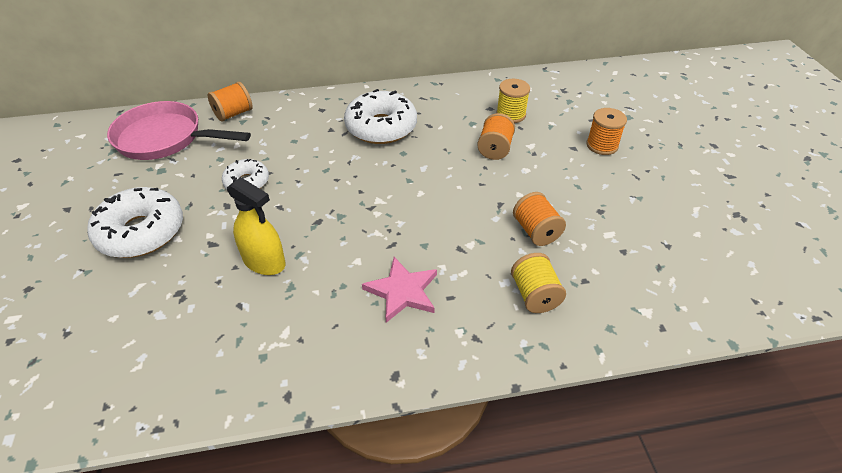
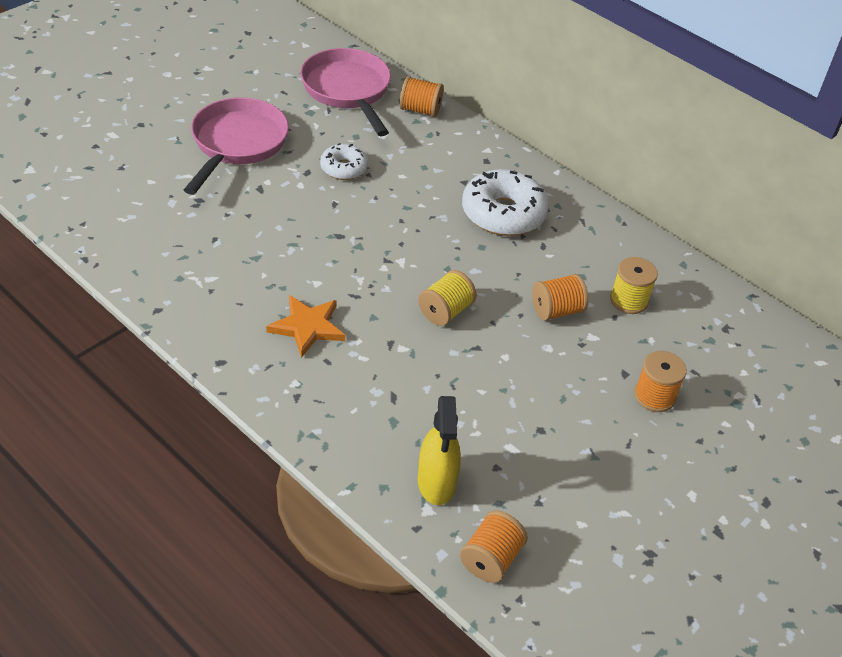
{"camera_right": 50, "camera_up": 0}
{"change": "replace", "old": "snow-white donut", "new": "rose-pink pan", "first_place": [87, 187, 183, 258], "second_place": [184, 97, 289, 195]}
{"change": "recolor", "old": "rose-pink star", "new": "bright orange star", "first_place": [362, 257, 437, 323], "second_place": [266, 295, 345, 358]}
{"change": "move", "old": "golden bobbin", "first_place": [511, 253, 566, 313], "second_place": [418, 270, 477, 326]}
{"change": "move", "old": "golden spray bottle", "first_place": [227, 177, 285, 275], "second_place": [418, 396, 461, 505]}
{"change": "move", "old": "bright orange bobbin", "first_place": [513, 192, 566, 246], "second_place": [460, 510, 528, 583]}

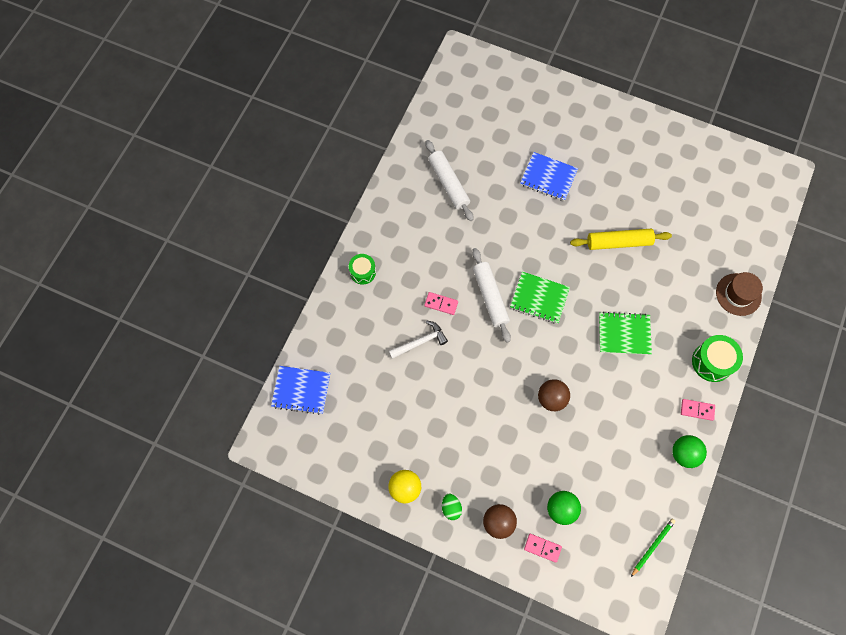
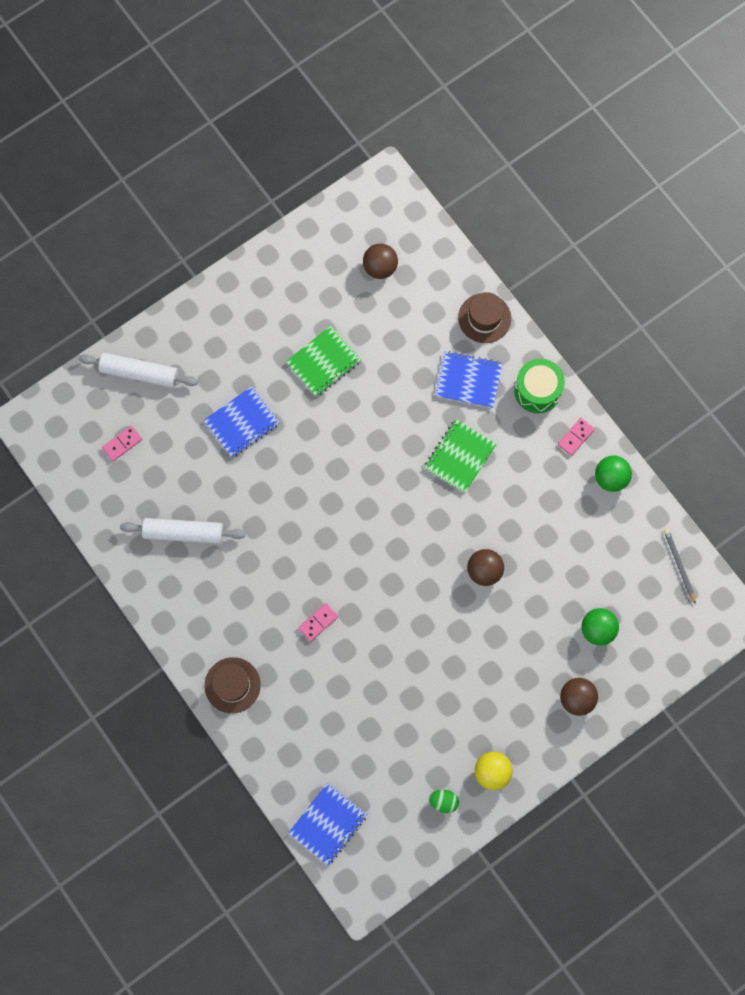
{"camera_right": -60, "camera_up": 5}
{"change": "move", "old": "snow-white dough roller", "first_place": [472, 248, 511, 343], "second_place": [79, 353, 198, 388]}
{"change": "move", "old": "rose-pink domino piece", "first_place": [524, 534, 562, 563], "second_place": [102, 426, 142, 461]}
{"change": "replace", "old": "leaf-green toy drum", "new": "russet tall hat", "first_place": [349, 254, 376, 285], "second_place": [205, 657, 261, 713]}
{"change": "move", "old": "leaf-green exercise book", "first_place": [510, 272, 570, 324], "second_place": [286, 326, 361, 397]}
{"change": "insert", "new": "russet sphere", "second_place": [363, 244, 398, 279]}
{"change": "move", "old": "leaf-green toy egg", "first_place": [442, 494, 462, 520], "second_place": [429, 790, 459, 813]}
{"change": "insert", "new": "blue exercise book", "second_place": [435, 351, 502, 408]}
{"change": "recolor", "old": "leaf-green pencil", "new": "gray pencil", "first_place": [631, 519, 676, 577], "second_place": [664, 529, 696, 604]}
{"change": "delete", "old": "snow-white carpenter's hammer", "first_place": [389, 321, 448, 359]}
{"change": "delete", "old": "golden dough roller", "first_place": [570, 229, 672, 250]}

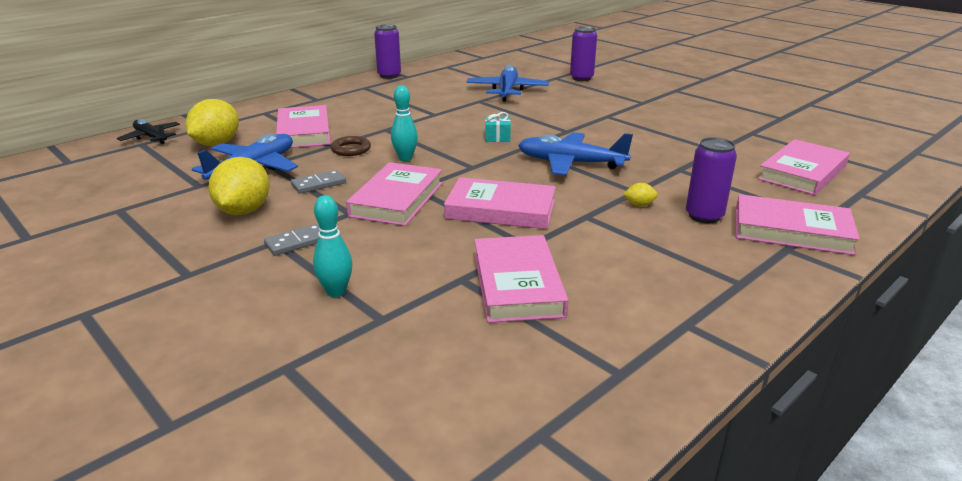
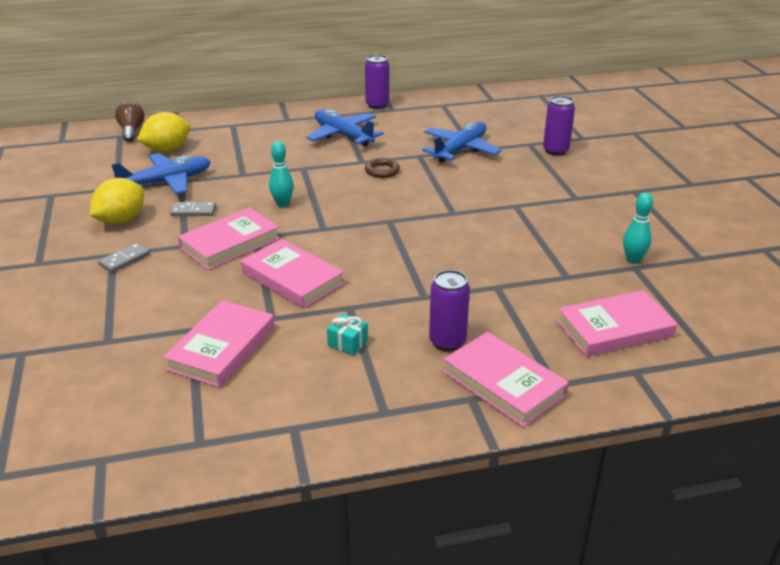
{"camera_right": 30, "camera_up": 5}
{"change": "rotate", "old": "gray domino piece", "first_place": [264, 224, 320, 256], "second_place": [98, 243, 150, 273], "degrees": -45}
{"change": "replace", "old": "black plane", "new": "russet light bulb", "first_place": [117, 119, 180, 144], "second_place": [115, 101, 144, 142]}
{"change": "move", "old": "blue plane", "first_place": [518, 132, 633, 175], "second_place": [306, 109, 383, 147]}
{"change": "move", "old": "teal gift", "first_place": [485, 112, 511, 142], "second_place": [327, 313, 368, 355]}
{"change": "move", "old": "russet ring", "first_place": [331, 136, 371, 156], "second_place": [365, 158, 400, 178]}
{"change": "move", "old": "teal tenpin", "first_place": [313, 195, 352, 297], "second_place": [623, 193, 653, 264]}
{"change": "delete", "old": "rose-pink hardback", "first_place": [276, 105, 330, 148]}
{"change": "delete", "old": "golden toy lemon", "first_place": [623, 183, 658, 206]}

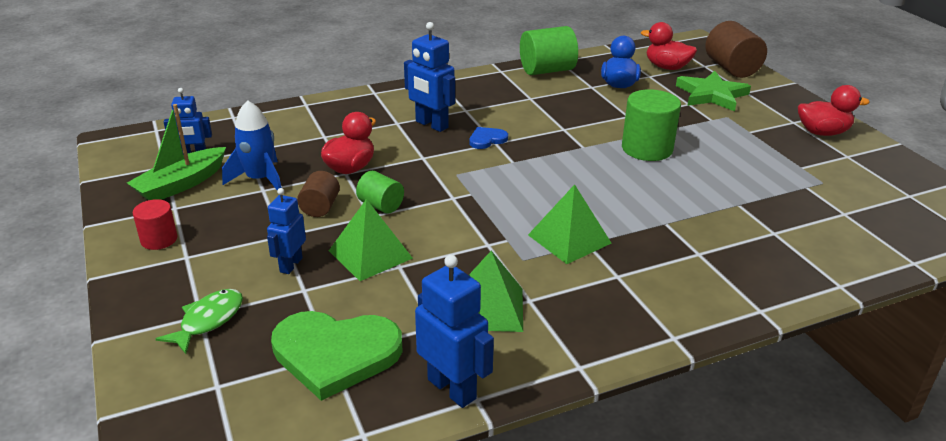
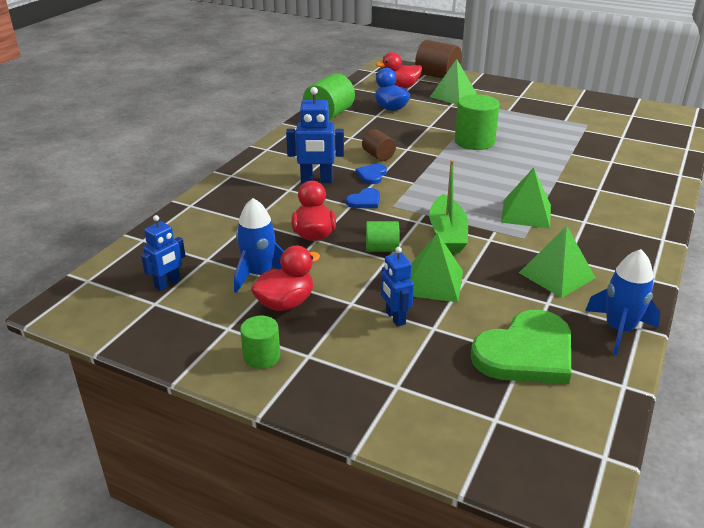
{"camera_right": -40, "camera_up": 0}
{"change": "recolor", "old": "crimson solid cylinder", "new": "leaf-green solid cylinder", "first_place": [133, 199, 177, 250], "second_place": [240, 316, 280, 369]}
{"change": "move", "old": "crimson rubber duck", "first_place": [798, 85, 870, 136], "second_place": [251, 245, 320, 311]}
{"change": "insert", "new": "blue heart shape", "second_place": [346, 188, 380, 208]}
{"change": "move", "old": "russet solid cylinder", "first_place": [297, 171, 340, 217], "second_place": [362, 129, 396, 161]}
{"change": "move", "old": "leaf-green boat", "first_place": [127, 104, 226, 200], "second_place": [429, 160, 468, 253]}
{"change": "replace", "old": "leaf-green star", "new": "leaf-green pyramid shape", "first_place": [676, 71, 751, 111], "second_place": [430, 59, 477, 105]}
{"change": "replace", "old": "blue robot figure", "new": "blue rocket", "first_place": [415, 255, 494, 408], "second_place": [585, 249, 661, 356]}
{"change": "delete", "old": "leaf-green toy fish", "first_place": [156, 289, 243, 354]}

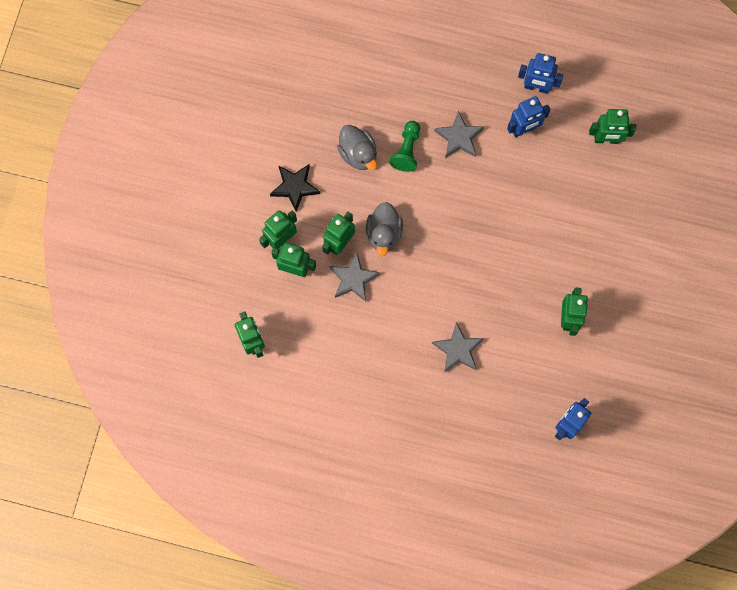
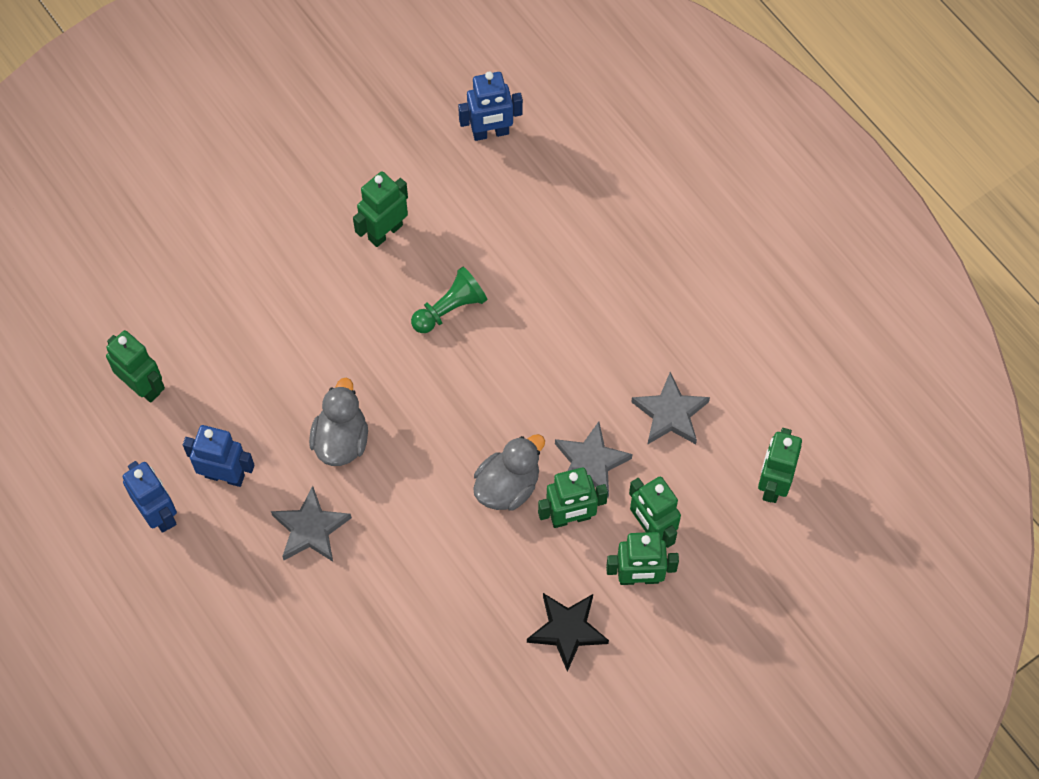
{"camera_right": -140, "camera_up": -10}
{"change": "move", "old": "gray rubber duck", "first_place": [337, 125, 377, 170], "second_place": [309, 377, 368, 466]}
{"change": "move", "old": "leaf-green game pawn", "first_place": [390, 121, 420, 172], "second_place": [411, 267, 487, 333]}
{"change": "move", "old": "gray star", "first_place": [432, 322, 484, 372], "second_place": [631, 372, 710, 445]}

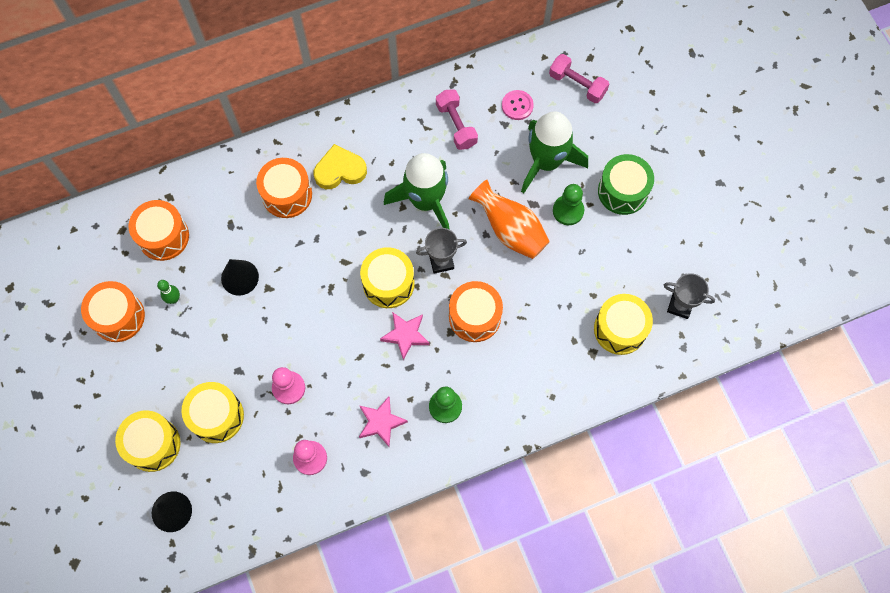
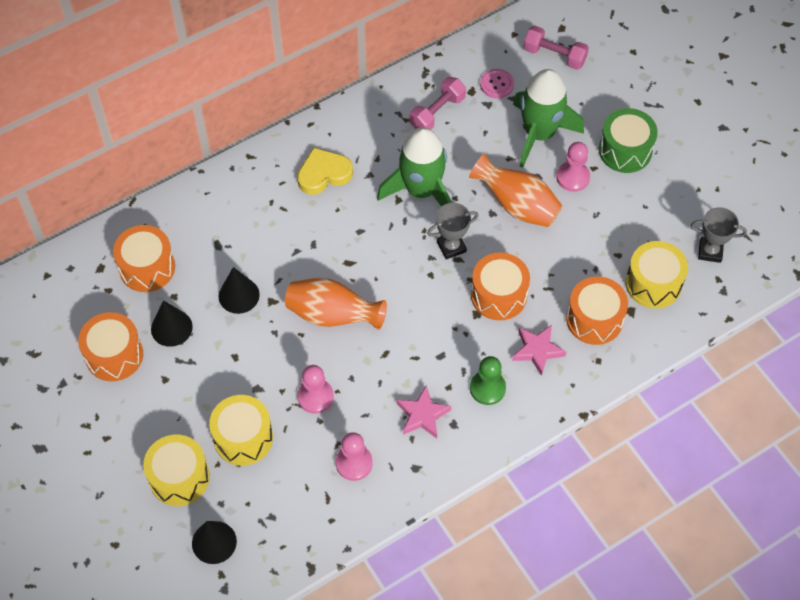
{"camera_right": -10, "camera_up": -10}
{"change": "replace", "old": "leaf-green tenpin", "new": "black solid cone", "first_place": [157, 280, 180, 304], "second_place": [151, 300, 193, 347]}
{"change": "insert", "new": "bright orange flower vase", "second_place": [285, 278, 387, 330]}
{"change": "rotate", "old": "rose-pink free weight", "first_place": [436, 89, 478, 150], "second_place": [409, 77, 466, 130], "degrees": 75}
{"change": "move", "old": "rose-pink star", "first_place": [380, 312, 429, 360], "second_place": [512, 325, 566, 376]}
{"change": "recolor", "old": "leaf-green game pawn", "new": "rose-pink game pawn", "first_place": [553, 184, 584, 225], "second_place": [556, 142, 590, 192]}
{"change": "move", "old": "bright orange toy drum", "first_place": [256, 158, 312, 218], "second_place": [566, 276, 628, 345]}
{"change": "delete", "old": "golden toy drum", "first_place": [360, 247, 415, 308]}

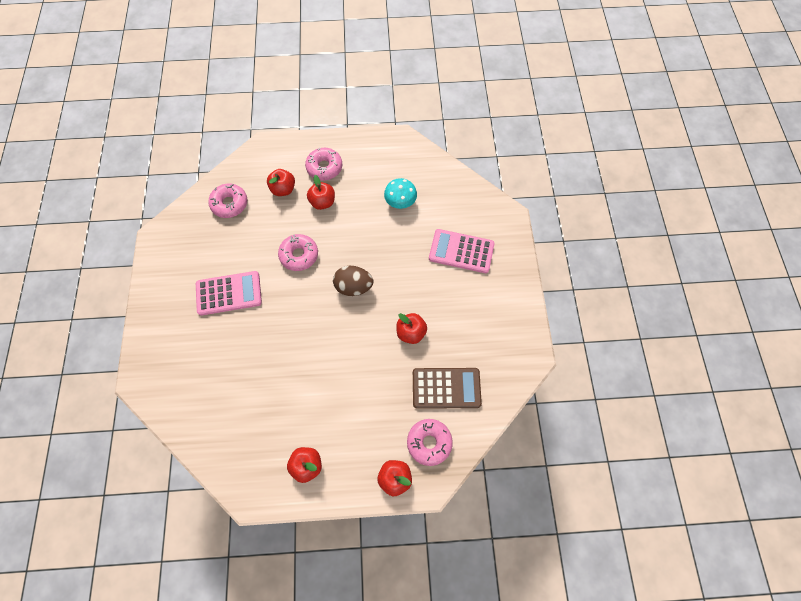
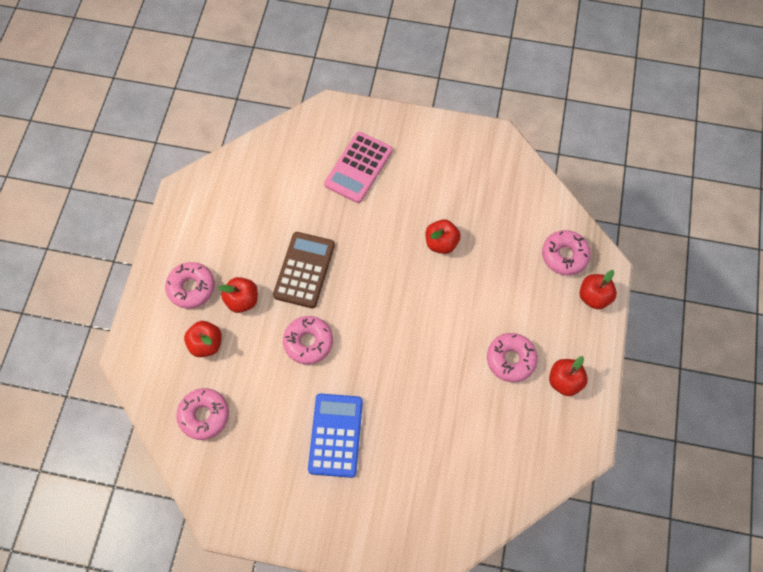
{"camera_right": -75, "camera_up": 0}
{"change": "move", "old": "russet adding machine", "first_place": [413, 368, 482, 409], "second_place": [273, 232, 335, 308]}
{"change": "recolor", "old": "rose-pink adding machine", "new": "blue adding machine", "first_place": [196, 271, 262, 316], "second_place": [308, 394, 363, 478]}
{"change": "insert", "new": "rose-pink donut", "second_place": [487, 333, 538, 382]}
{"change": "delete", "old": "russet toy egg", "first_place": [333, 266, 373, 296]}
{"change": "delete", "old": "teal fungus", "first_place": [384, 178, 417, 209]}

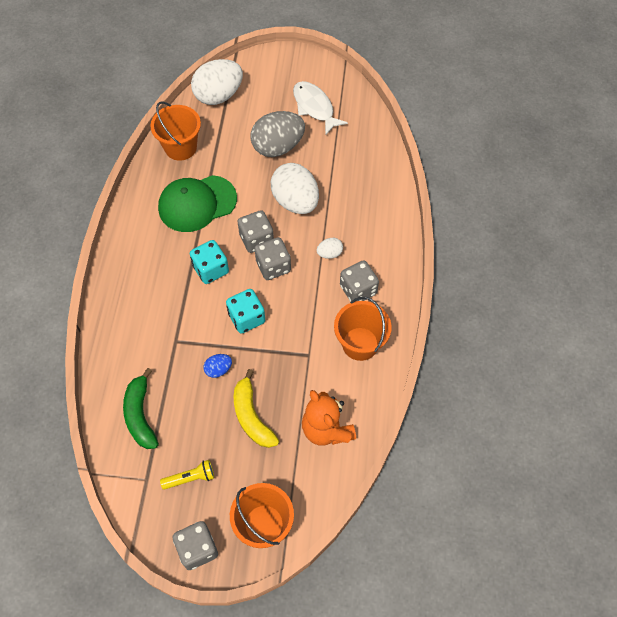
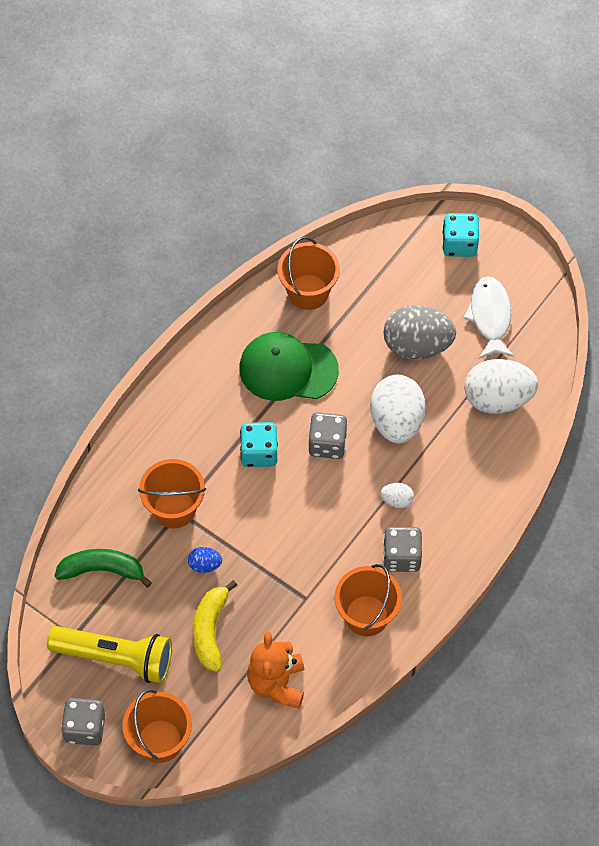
{"camera_right": 30, "camera_up": 0}
{"change": "resize", "old": "golden torch", "first_place": [160, 460, 214, 490], "second_place": [47, 626, 172, 683], "factor": 2.09}
{"change": "rotate", "old": "leaf-green banana", "first_place": [123, 368, 159, 449], "second_place": [55, 549, 152, 587], "degrees": 75}
{"change": "insert", "new": "bright orange pail", "second_place": [138, 459, 206, 528]}
{"change": "move", "old": "teal die", "first_place": [226, 289, 265, 334], "second_place": [443, 213, 479, 257]}
{"change": "move", "old": "snow-white toy egg", "first_place": [191, 59, 243, 105], "second_place": [464, 359, 538, 414]}
{"change": "delete", "old": "gray die", "first_place": [254, 237, 291, 280]}

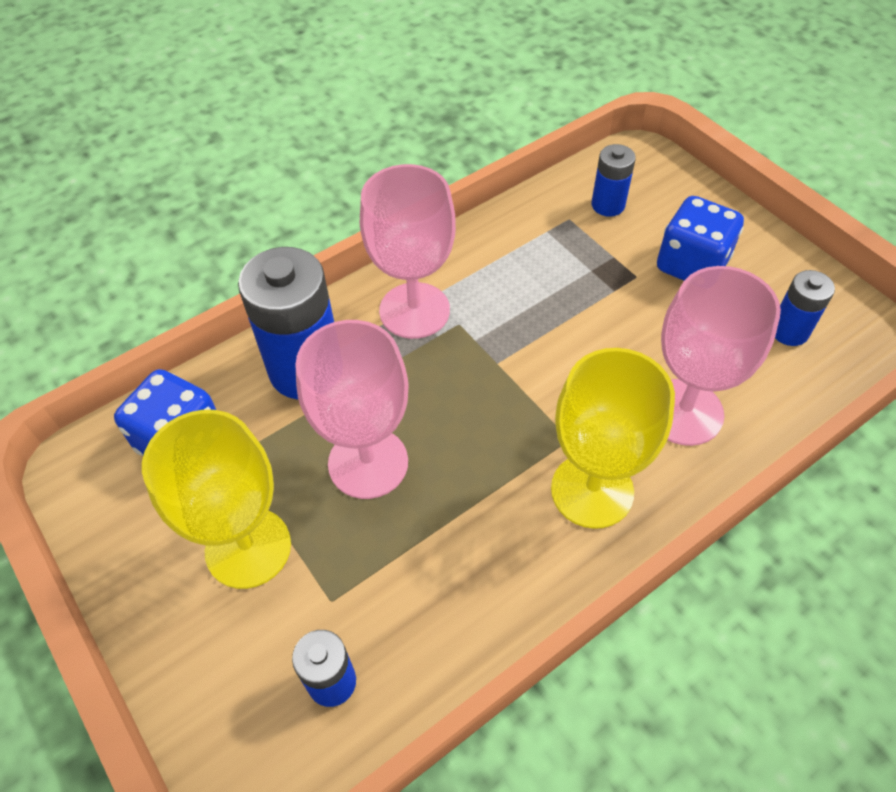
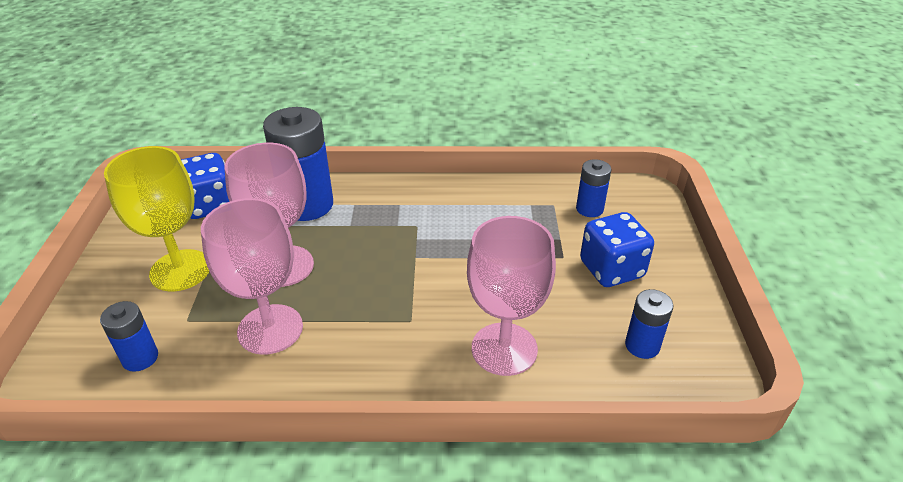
{"camera_right": 35, "camera_up": -15}
{"change": "move", "old": "rose-pink chalice", "first_place": [360, 164, 456, 339], "second_place": [201, 198, 303, 355]}
{"change": "delete", "old": "golden chalice", "first_place": [551, 348, 675, 529]}

